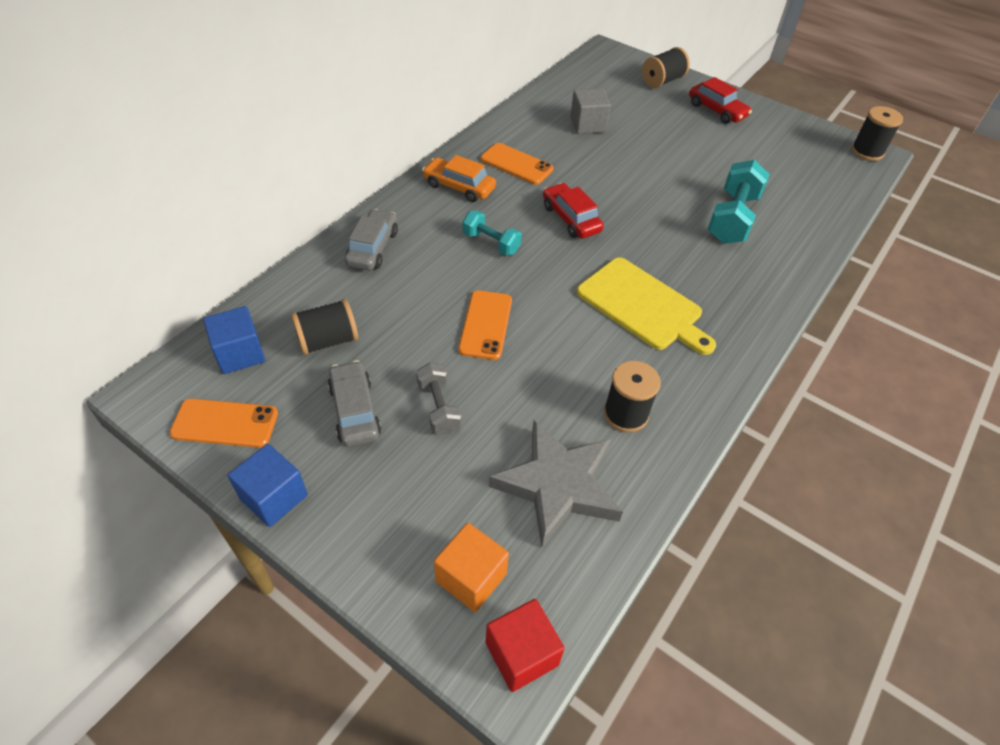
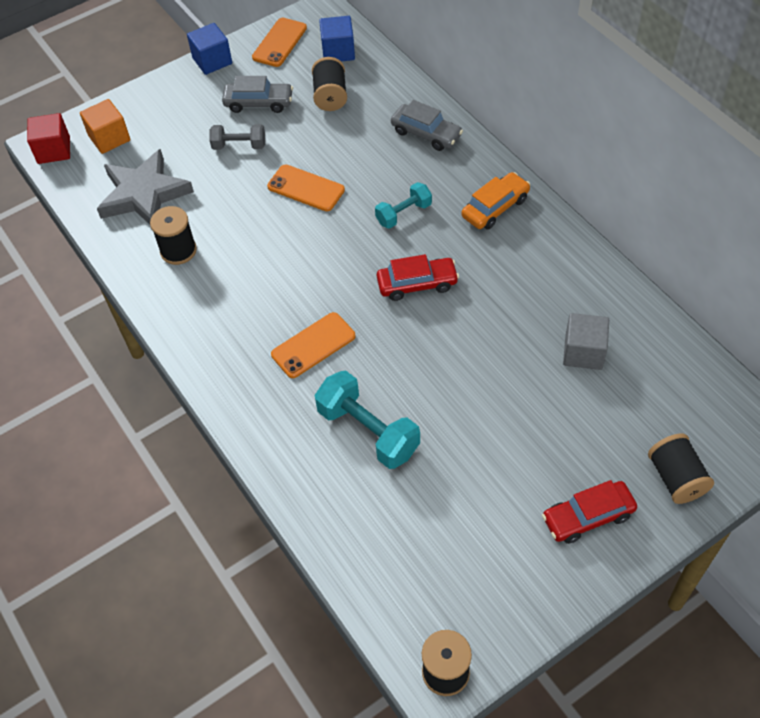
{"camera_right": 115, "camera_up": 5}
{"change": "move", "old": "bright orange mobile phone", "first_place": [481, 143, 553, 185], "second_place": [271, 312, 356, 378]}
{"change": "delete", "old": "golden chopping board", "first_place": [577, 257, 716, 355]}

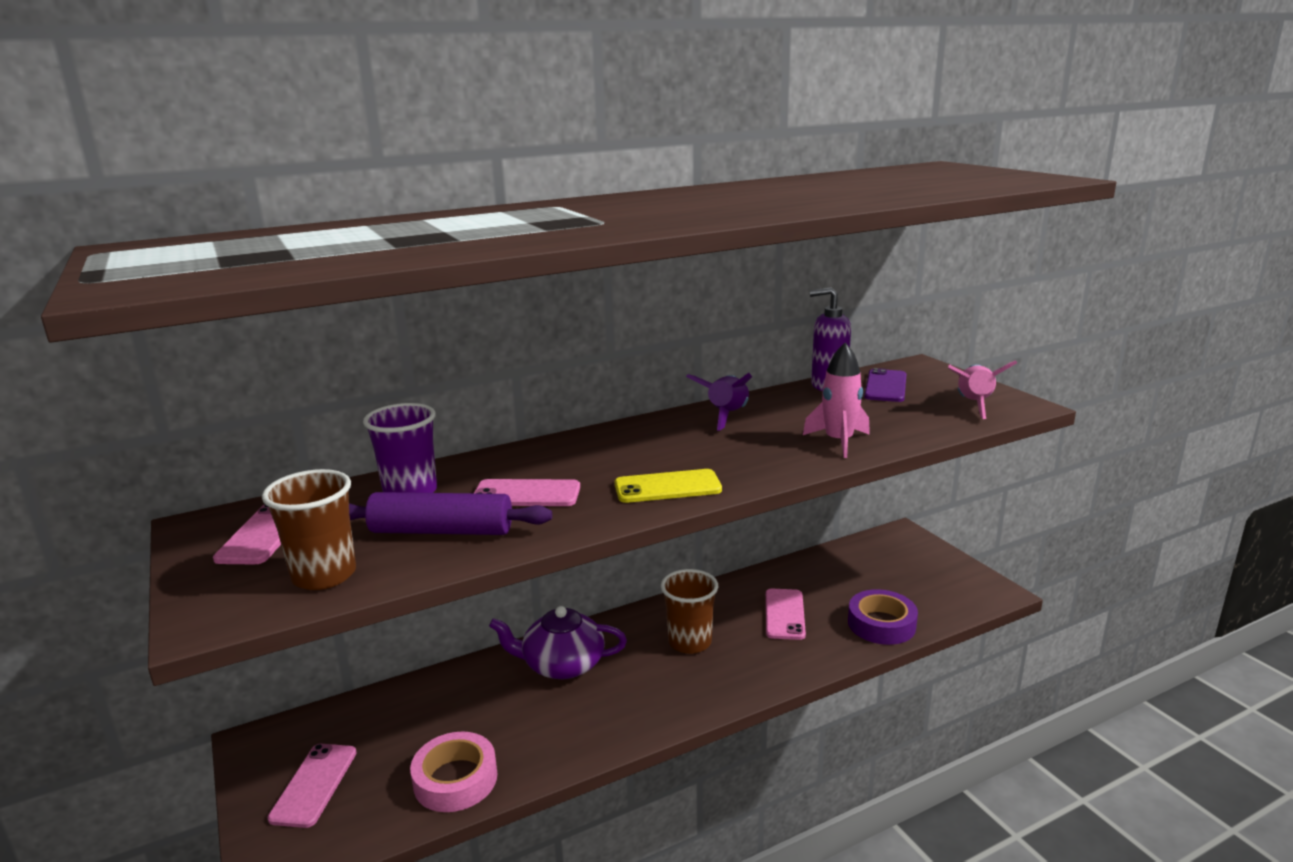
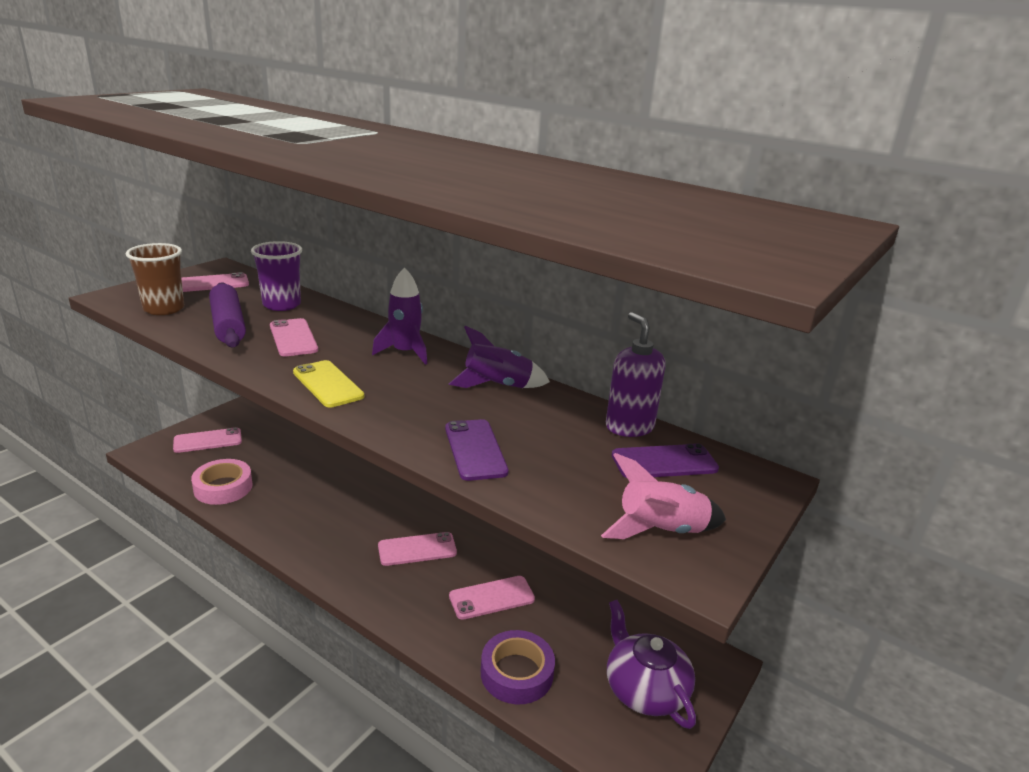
{"camera_right": 60, "camera_up": 5}
{"change": "insert", "new": "purple rocket", "second_place": [372, 267, 427, 365]}
{"change": "replace", "old": "russet tumbler", "new": "rose-pink mobile phone", "first_place": [661, 569, 718, 654], "second_place": [378, 532, 457, 566]}
{"change": "replace", "old": "rose-pink rocket", "new": "purple mobile phone", "first_place": [803, 342, 870, 458], "second_place": [445, 419, 509, 481]}
{"change": "move", "old": "purple china teapot", "first_place": [489, 606, 627, 679], "second_place": [607, 600, 696, 729]}

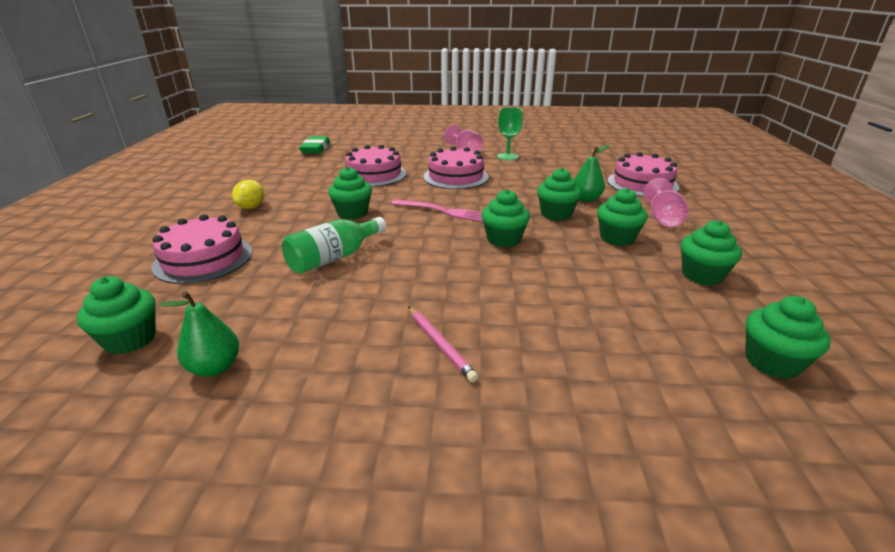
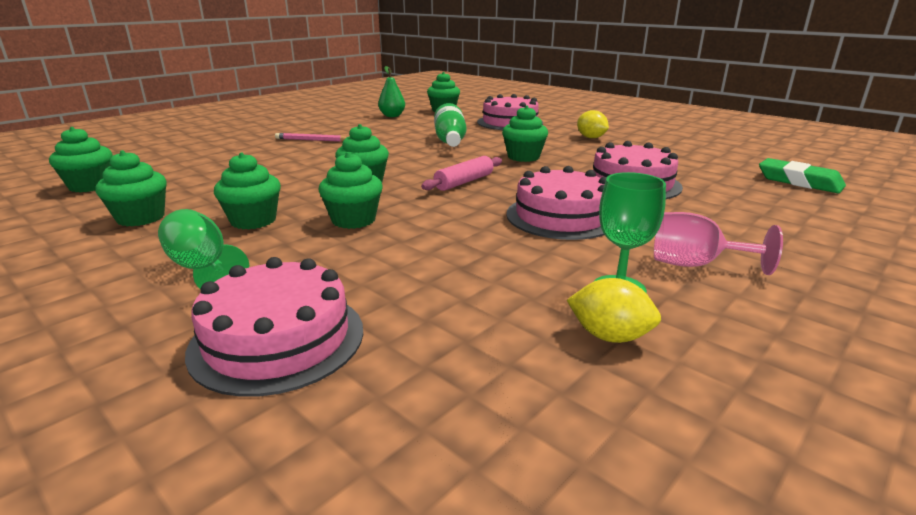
{"camera_right": 130, "camera_up": -5}
{"change": "recolor", "old": "rose-pink chalice", "new": "leaf-green chalice", "first_place": [644, 178, 689, 227], "second_place": [158, 209, 249, 290]}
{"change": "replace", "old": "rose-pink dinner fork", "new": "rose-pink dough roller", "first_place": [391, 199, 483, 222], "second_place": [421, 156, 502, 191]}
{"change": "insert", "new": "golden toy lemon", "second_place": [567, 278, 661, 343]}
{"change": "delete", "old": "leaf-green toy pear", "first_place": [574, 145, 609, 202]}

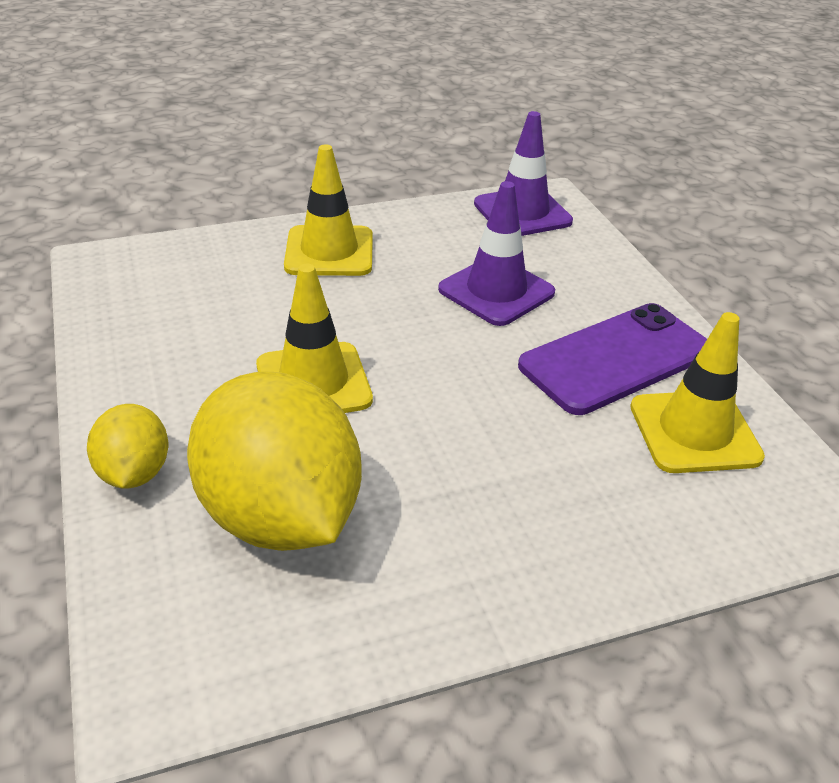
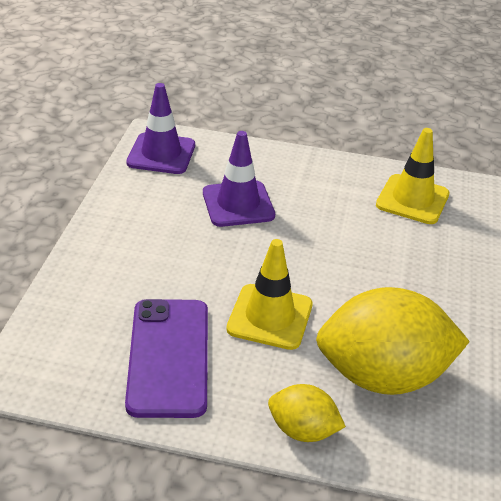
{"camera_right": -60, "camera_up": 0}
{"change": "move", "old": "purple mobile phone", "first_place": [518, 303, 707, 415], "second_place": [125, 299, 208, 418]}
{"change": "delete", "old": "golden road cone", "first_place": [284, 144, 373, 276]}

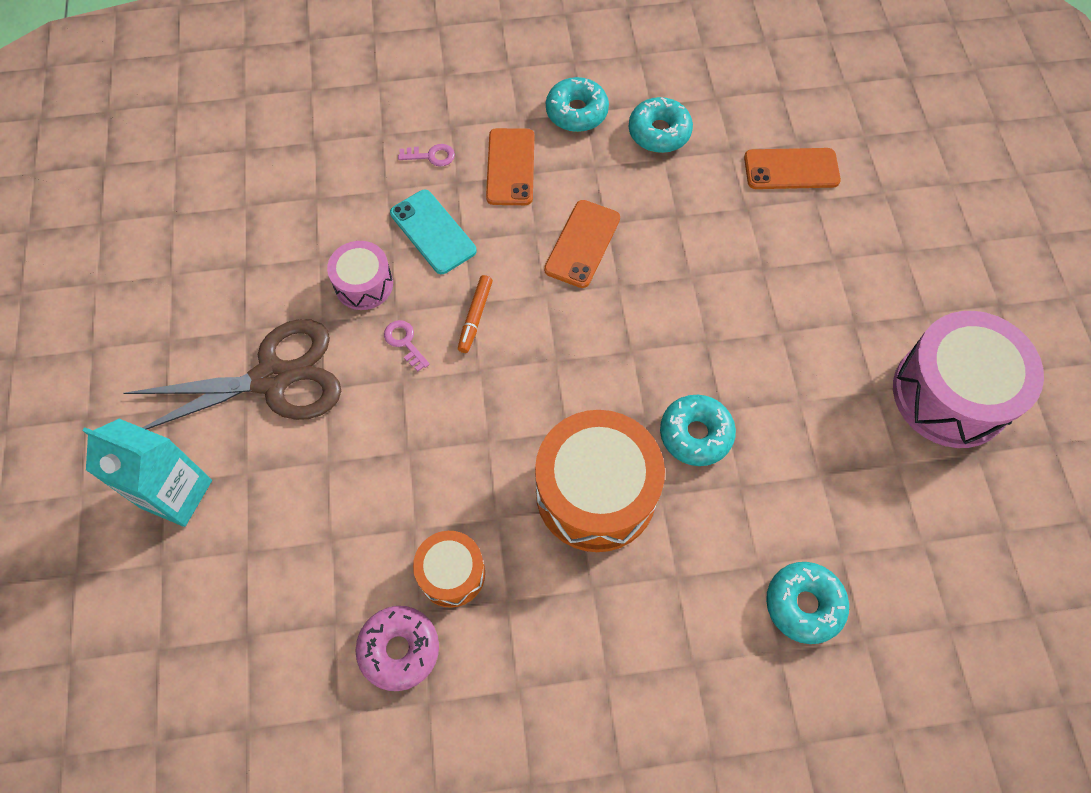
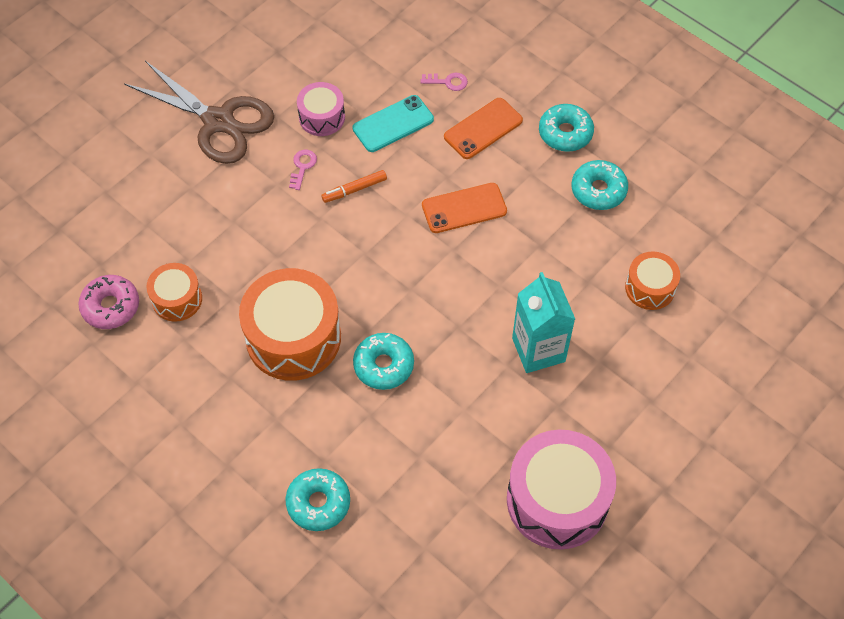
{"camera_right": 50, "camera_up": -5}
{"change": "rotate", "old": "teal mobile phone", "first_place": [390, 190, 477, 274], "second_place": [352, 95, 434, 152], "degrees": 45}
{"change": "rotate", "old": "rose-pink door key", "first_place": [398, 144, 455, 166], "second_place": [421, 73, 468, 91], "degrees": -45}
{"change": "move", "old": "teal juice carton", "first_place": [82, 419, 212, 527], "second_place": [512, 272, 575, 373]}
{"change": "replace", "old": "bright orange mobile phone", "new": "bright orange toy drum", "first_place": [744, 148, 841, 189], "second_place": [625, 252, 680, 310]}

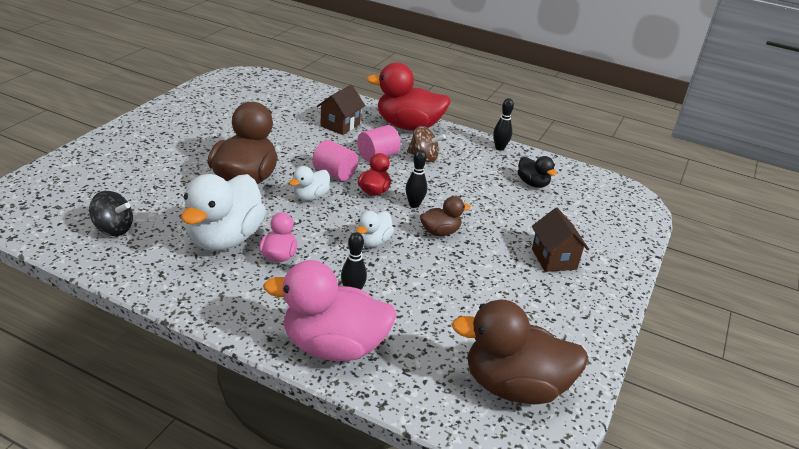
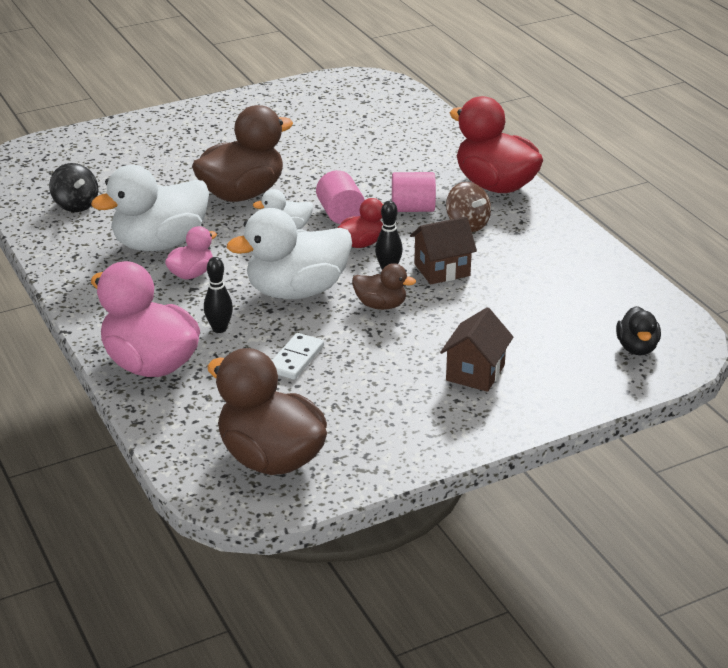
{"camera_right": 40, "camera_up": 0}
{"change": "resize", "old": "snow-white rubber duck", "first_place": [356, 211, 394, 247], "second_place": [227, 208, 352, 299], "factor": 1.99}
{"change": "insert", "new": "snow-white domino piece", "second_place": [272, 333, 324, 380]}
{"change": "move", "old": "russet house", "first_place": [317, 85, 365, 135], "second_place": [410, 216, 477, 284]}
{"change": "move", "old": "black rubber duck", "first_place": [518, 156, 557, 188], "second_place": [616, 306, 661, 355]}
{"change": "delete", "old": "black tenpin", "first_place": [493, 98, 514, 151]}

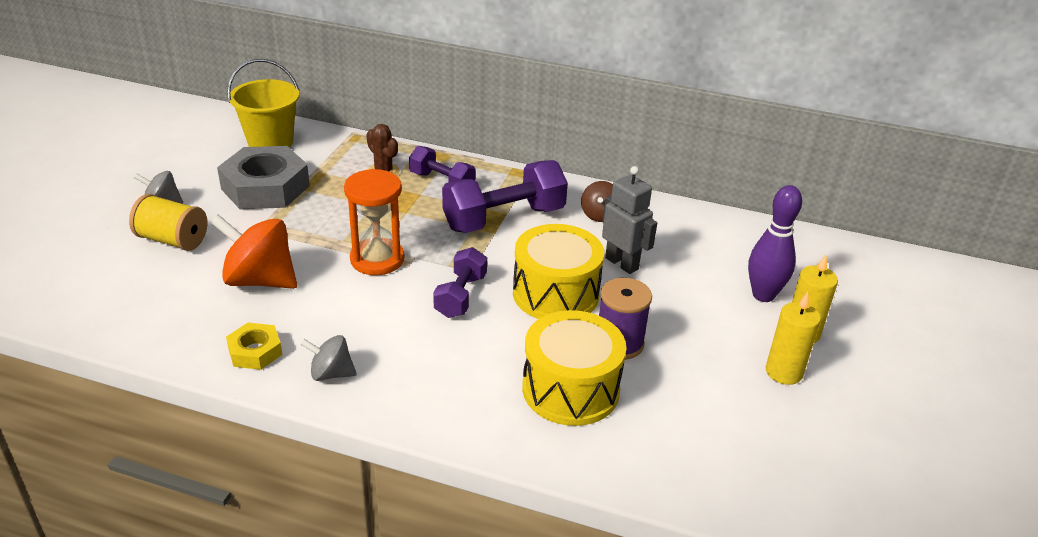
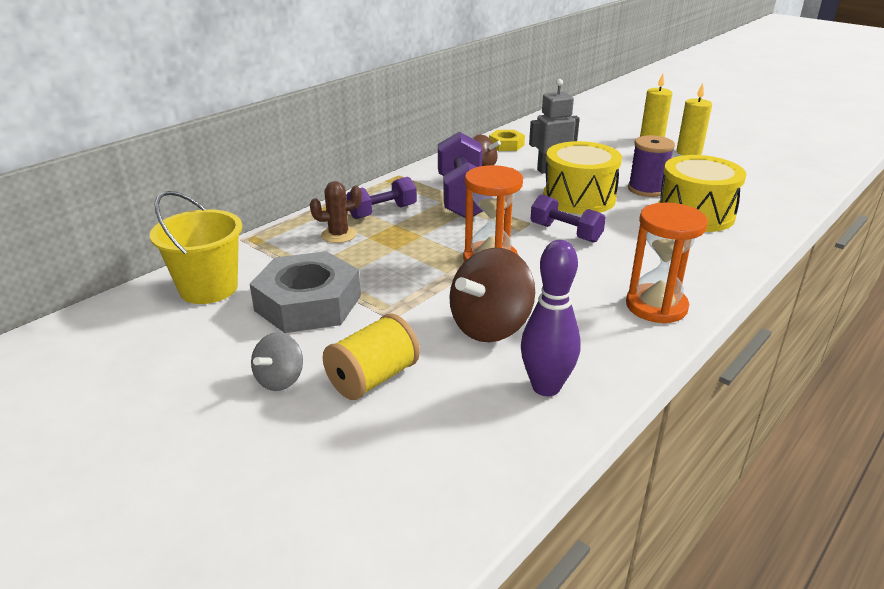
{"camera_right": -65, "camera_up": -5}
{"change": "recolor", "old": "bright orange toy top", "new": "russet toy top", "first_place": [210, 214, 297, 289], "second_place": [449, 248, 535, 342]}
{"change": "move", "old": "golden nut", "first_place": [226, 322, 282, 370], "second_place": [489, 130, 525, 151]}
{"change": "move", "old": "purple tenpin", "first_place": [748, 185, 802, 302], "second_place": [521, 240, 581, 396]}
{"change": "replace", "old": "gray toy top", "new": "bright orange sand timer", "first_place": [300, 335, 357, 381], "second_place": [626, 203, 708, 324]}

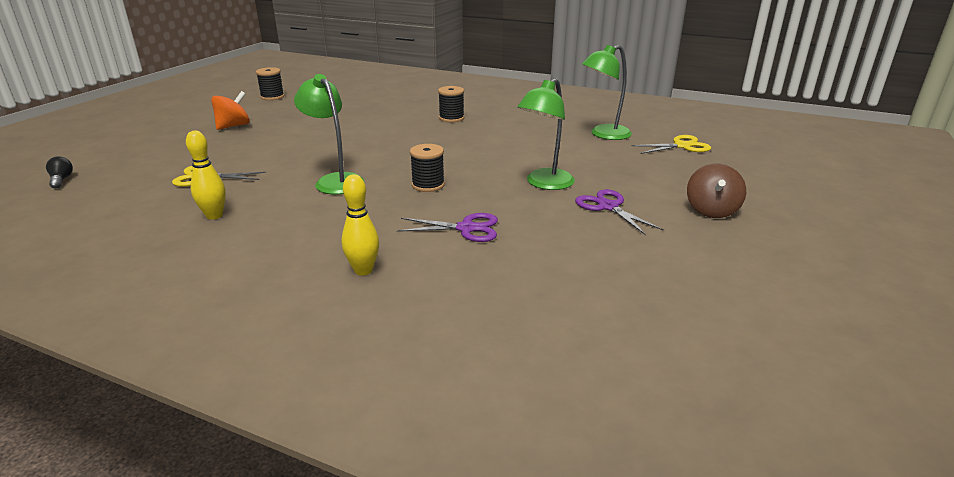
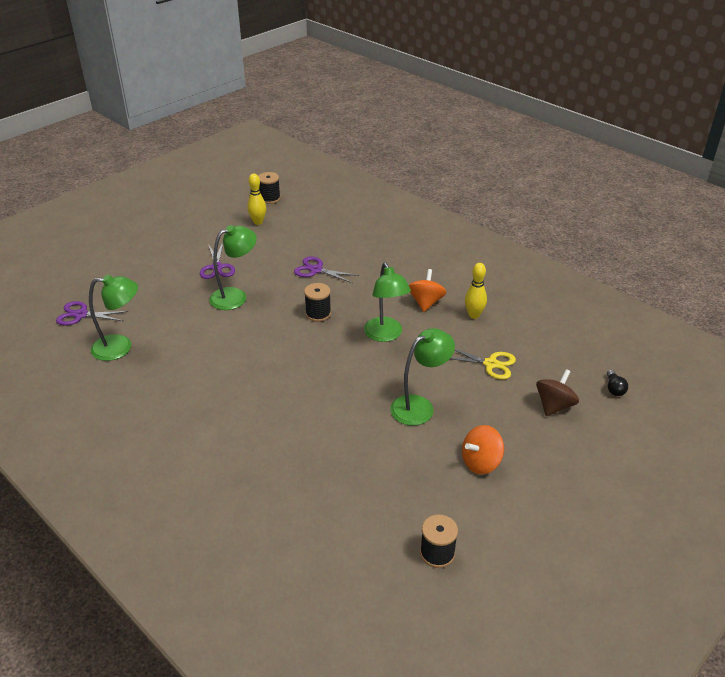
{"camera_right": -160, "camera_up": 10}
{"change": "recolor", "old": "golden shears", "new": "purple shears", "first_place": [632, 135, 711, 154], "second_place": [56, 301, 129, 326]}
{"change": "move", "old": "golden tenpin", "first_place": [342, 174, 379, 276], "second_place": [247, 174, 266, 225]}
{"change": "move", "old": "black bobbin", "first_place": [438, 86, 464, 122], "second_place": [259, 172, 281, 204]}
{"change": "insert", "new": "leaf-green reading lamp", "second_place": [390, 328, 455, 426]}
{"change": "insert", "new": "bright orange toy top", "second_place": [409, 269, 446, 312]}
{"change": "move", "old": "russet toy top", "first_place": [687, 164, 746, 218], "second_place": [536, 369, 579, 416]}

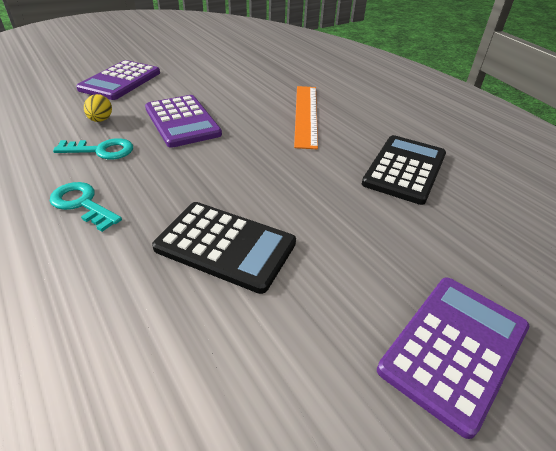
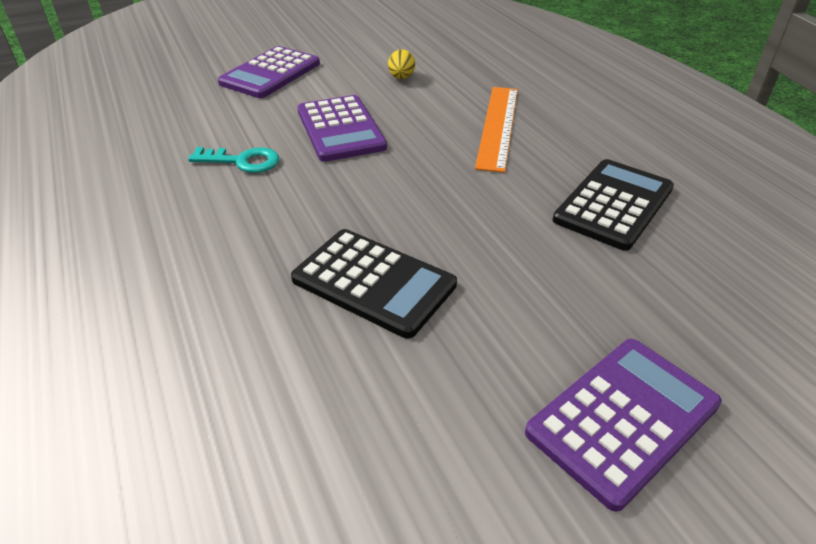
{"camera_right": 10, "camera_up": 0}
{"change": "move", "old": "golden toy egg", "first_place": [84, 94, 112, 122], "second_place": [388, 49, 415, 79]}
{"change": "delete", "old": "teal door key", "first_place": [50, 182, 122, 232]}

